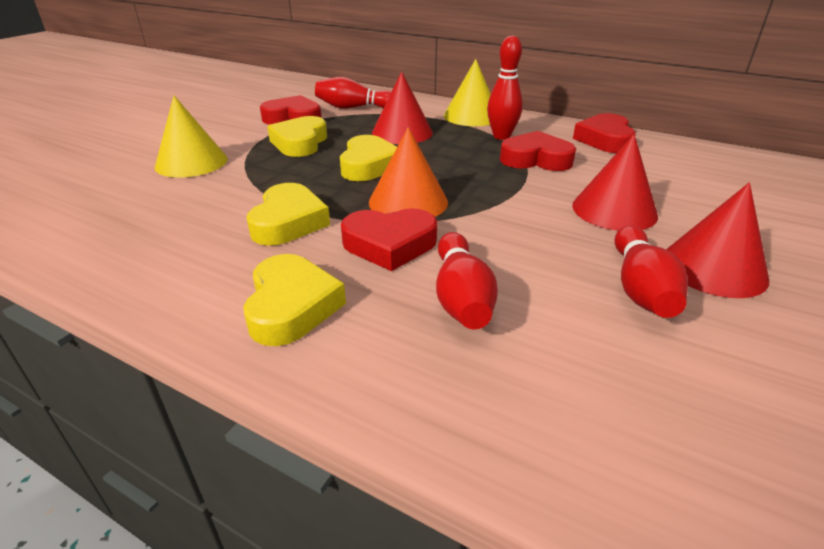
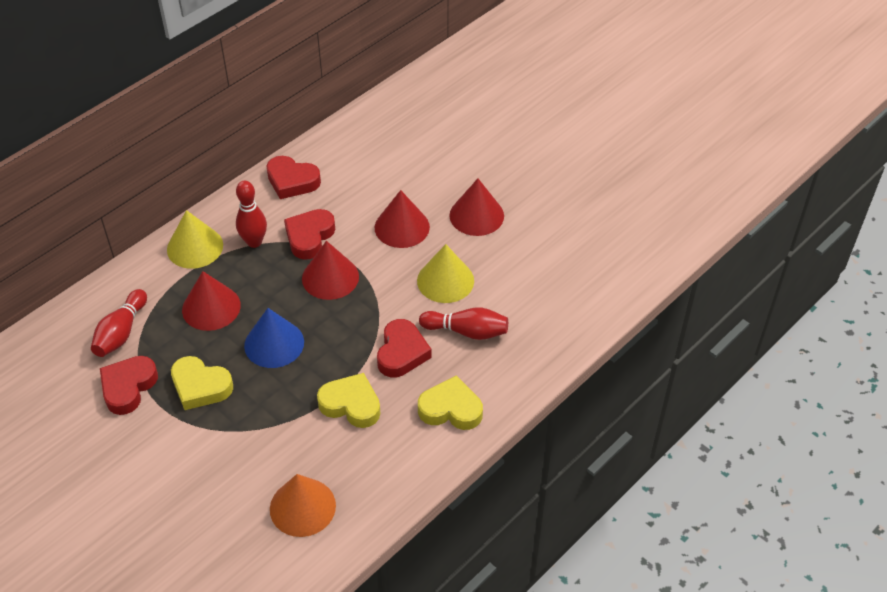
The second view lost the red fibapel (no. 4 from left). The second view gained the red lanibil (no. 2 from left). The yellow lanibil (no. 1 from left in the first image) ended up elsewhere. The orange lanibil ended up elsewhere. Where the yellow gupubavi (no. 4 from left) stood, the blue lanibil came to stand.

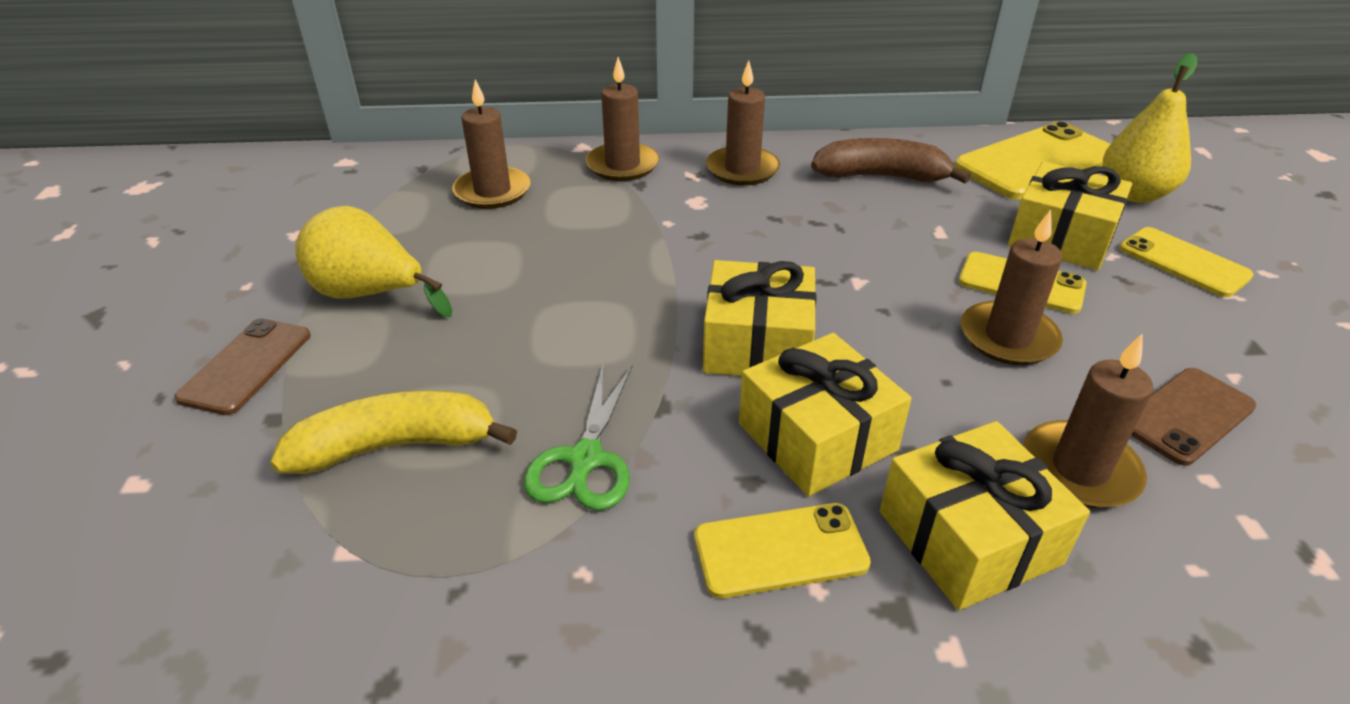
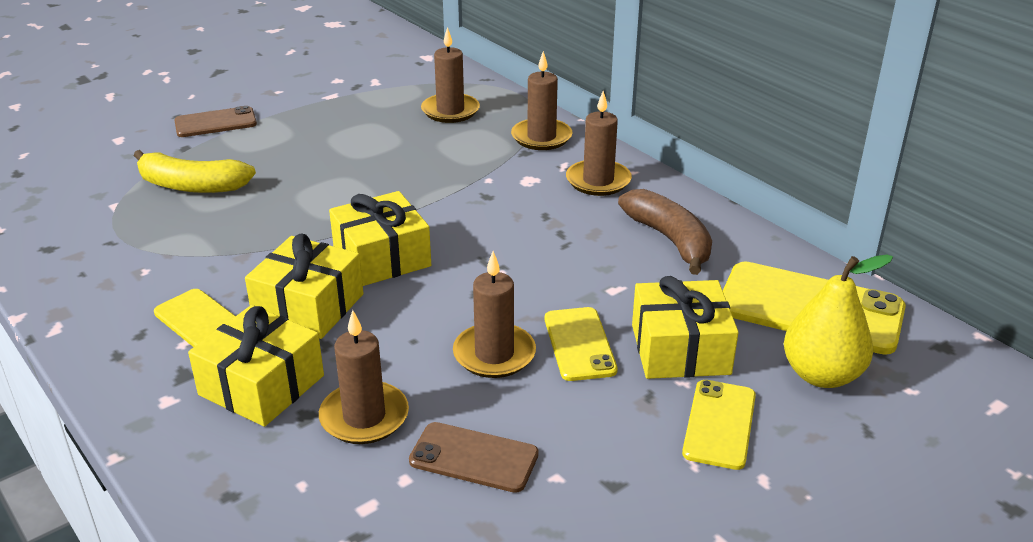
The second view lost the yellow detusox (no. 1 from left). The second view lost the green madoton. The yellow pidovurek ended up facing another way, 150 degrees clockwise from before.

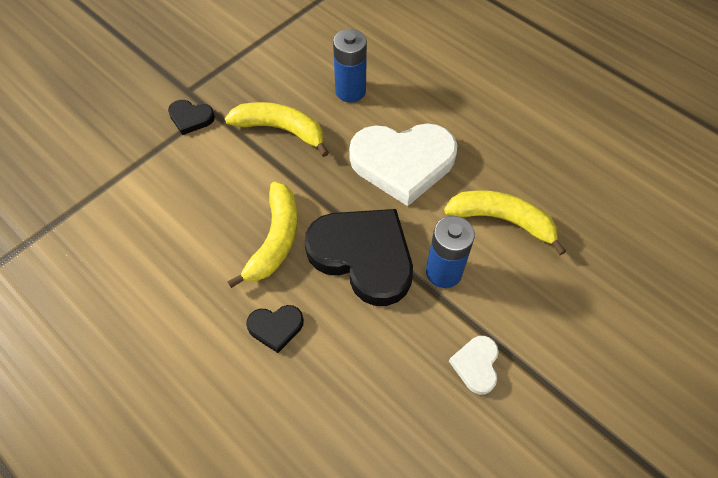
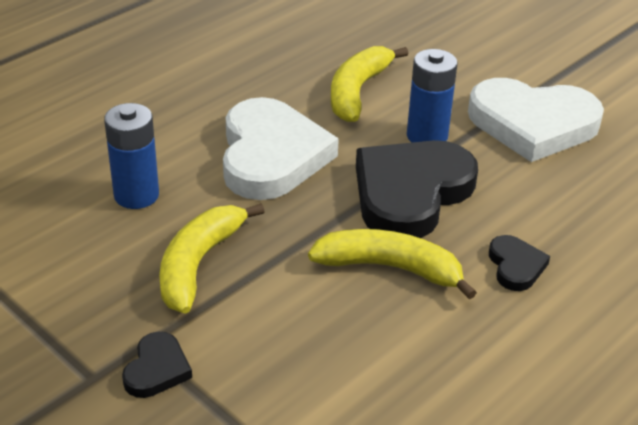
The size of the white gupubavi (no. 2 from left) changed by a factor of 2.20.

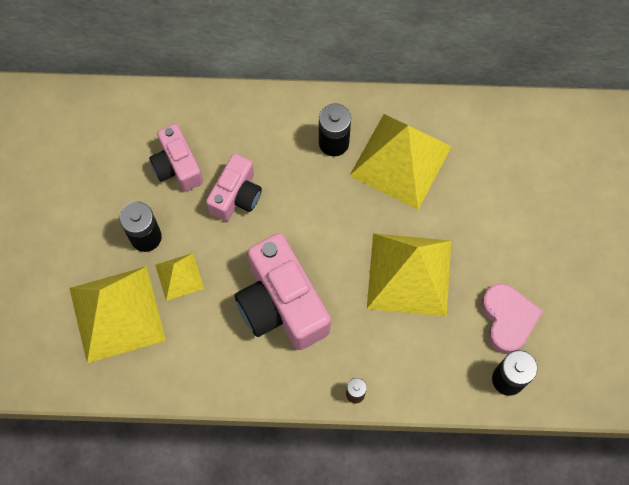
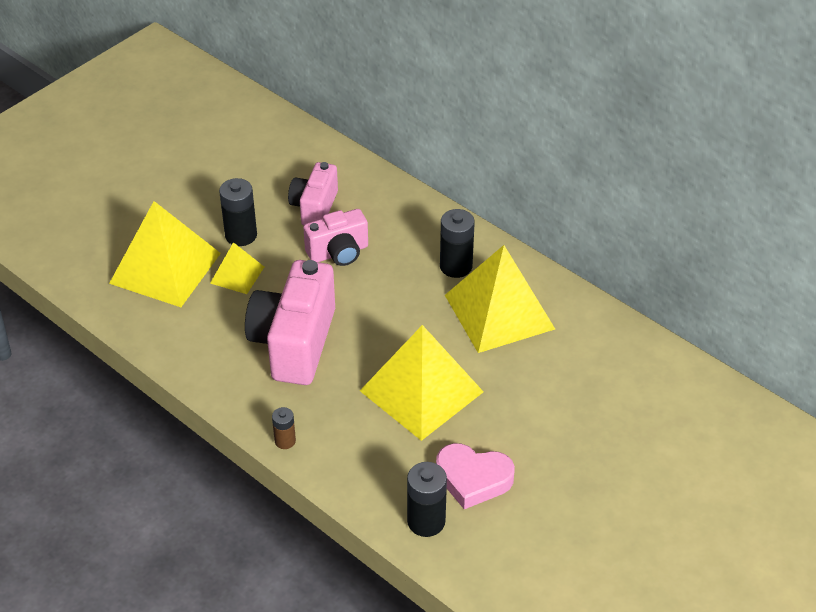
The pink gupubavi ended up facing another way, 75 degrees clockwise from before.

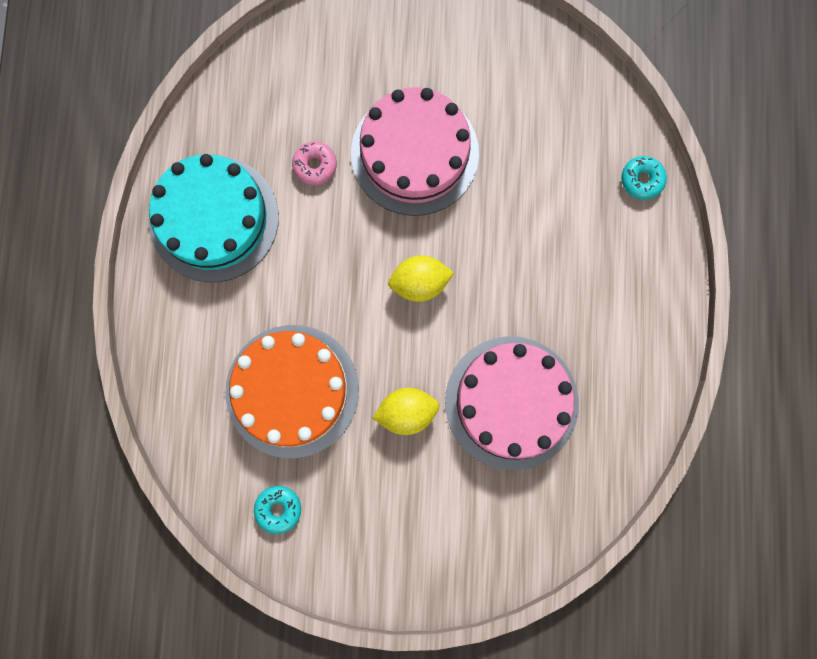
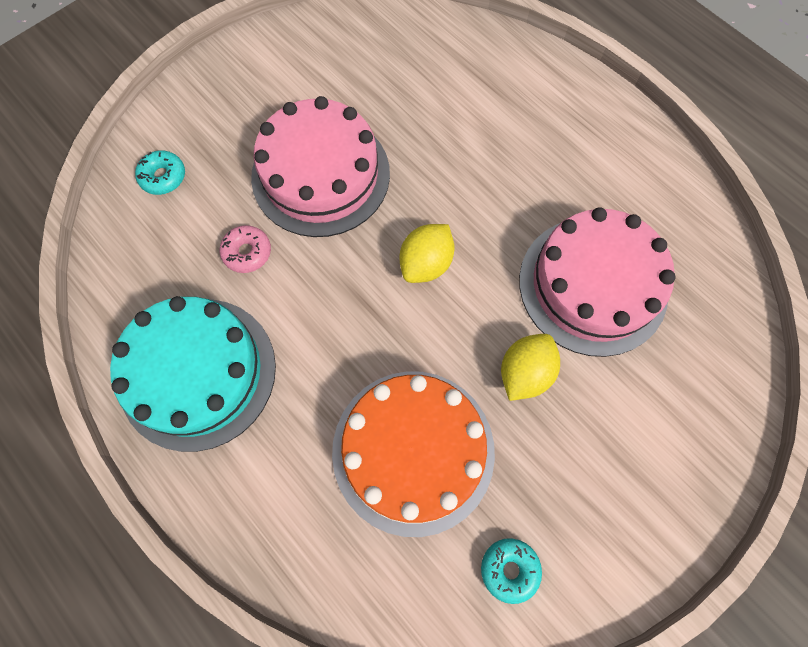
The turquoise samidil (no. 2 from left in the first image) ended up elsewhere.

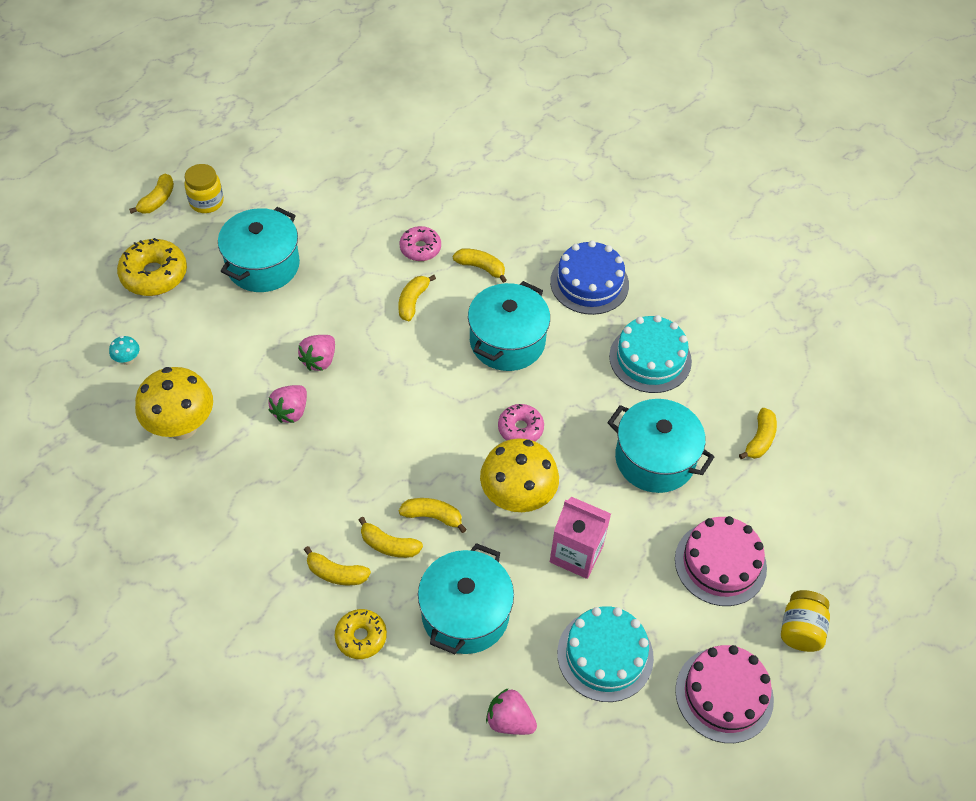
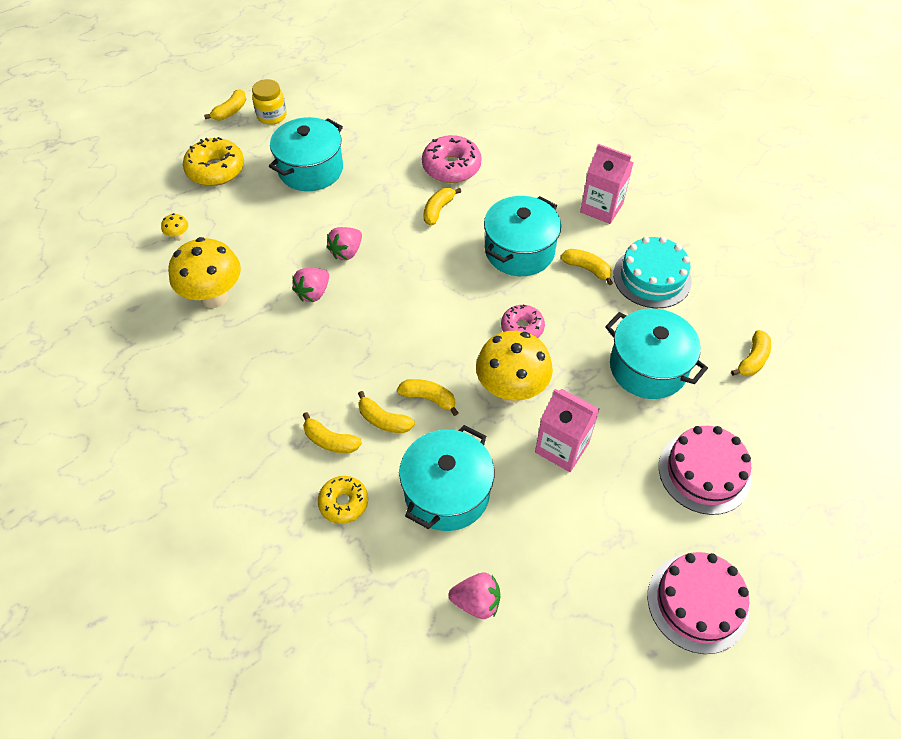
The second view lost the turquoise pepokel (no. 1 from left). The second view lost the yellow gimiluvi (no. 2 from left). The yellow pidovurek (no. 6 from left) ended up elsewhere. Where the blue pepokel stood, the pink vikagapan (no. 2 from left) came to stand. What was the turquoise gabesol turned into the yellow gabesol (no. 1 from left). The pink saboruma (no. 3 from left) ended up facing another way, 150 degrees clockwise from before. The size of the pink samidil (no. 1 from left) changed by a factor of 1.58.

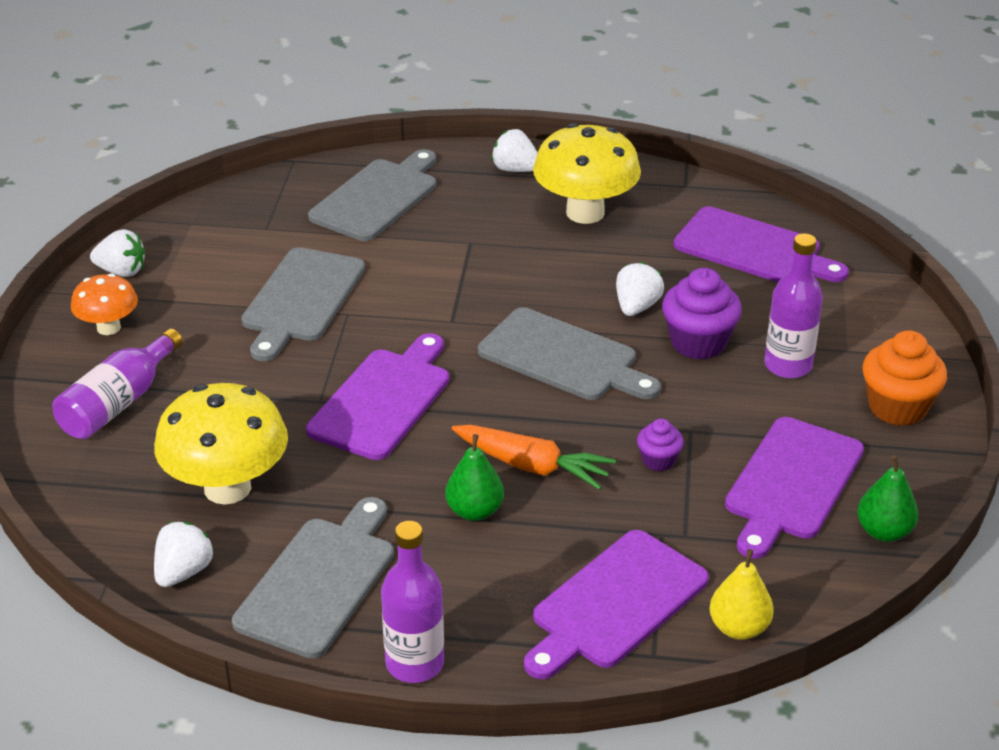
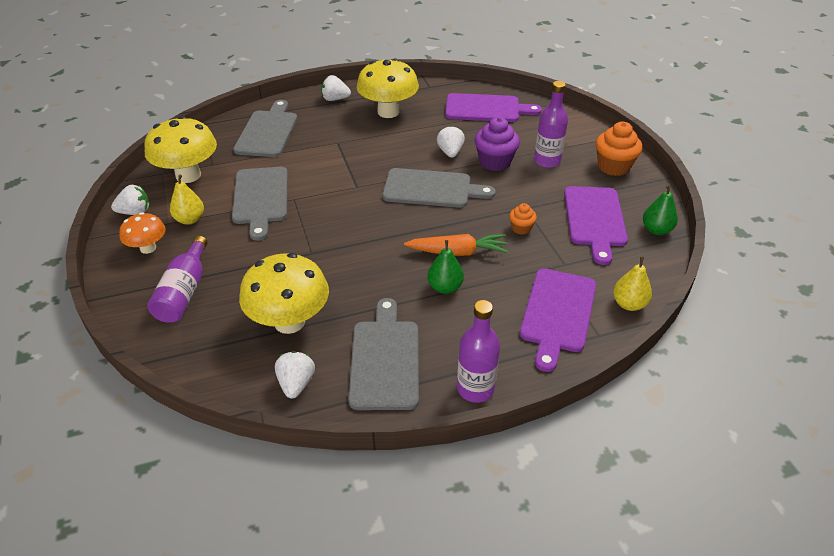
The second view lost the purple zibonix (no. 1 from left). The second view gained the yellow gabesol (no. 1 from left). The second view gained the yellow detusox (no. 1 from left). What was the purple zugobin (no. 1 from left) turned into the orange zugobin (no. 1 from left).

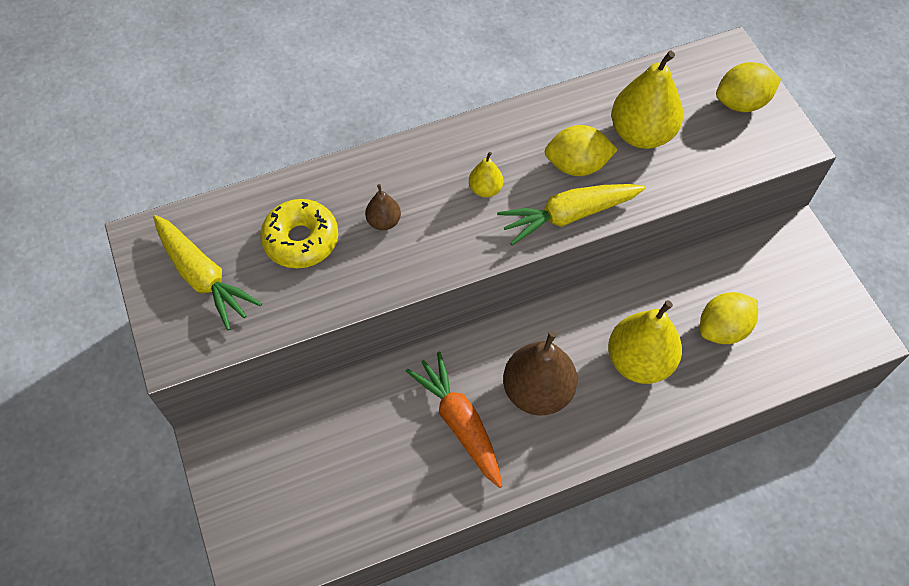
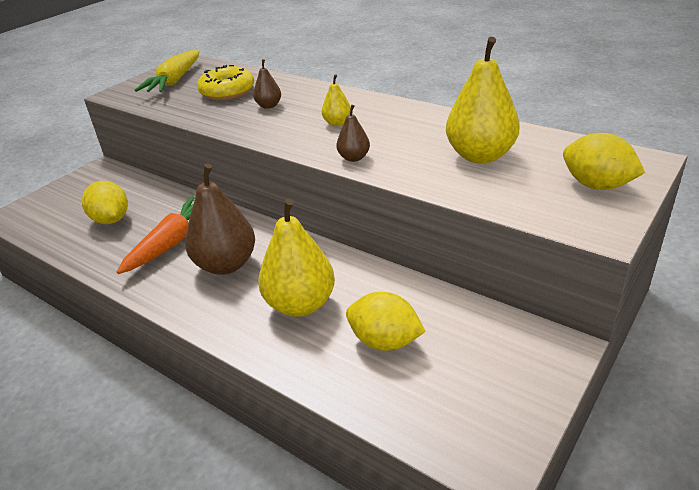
The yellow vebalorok (no. 1 from left) ended up elsewhere. Where the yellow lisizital (no. 2 from left) stood, the brown detusox (no. 3 from left) came to stand.

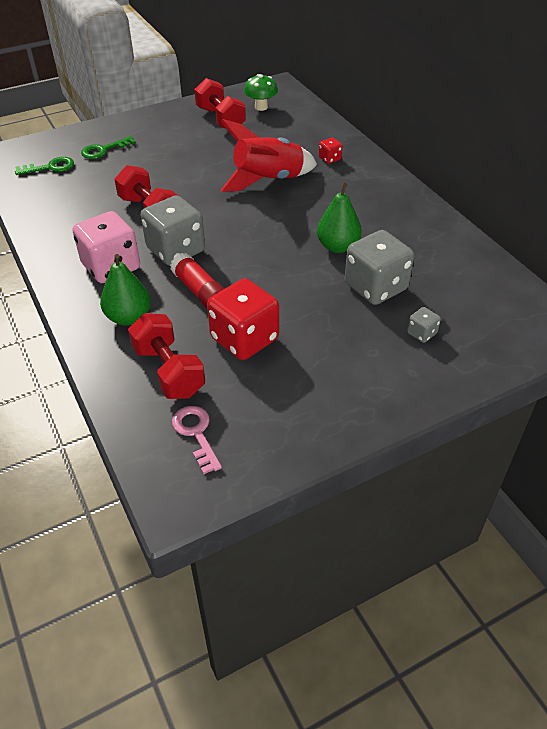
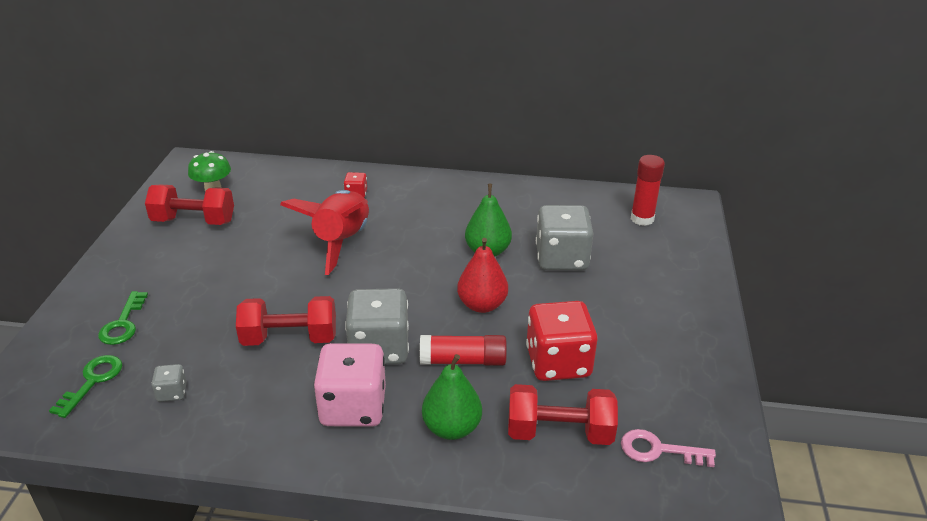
The second view gained the red detusox. The second view gained the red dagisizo (no. 2 from left). The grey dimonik (no. 3 from left in the first image) ended up elsewhere.

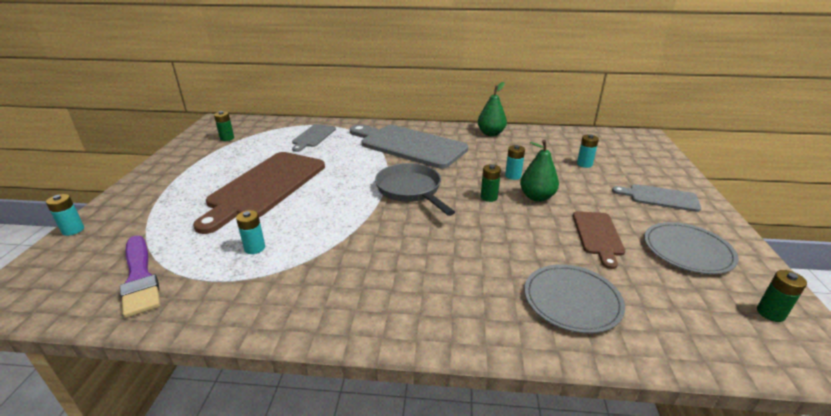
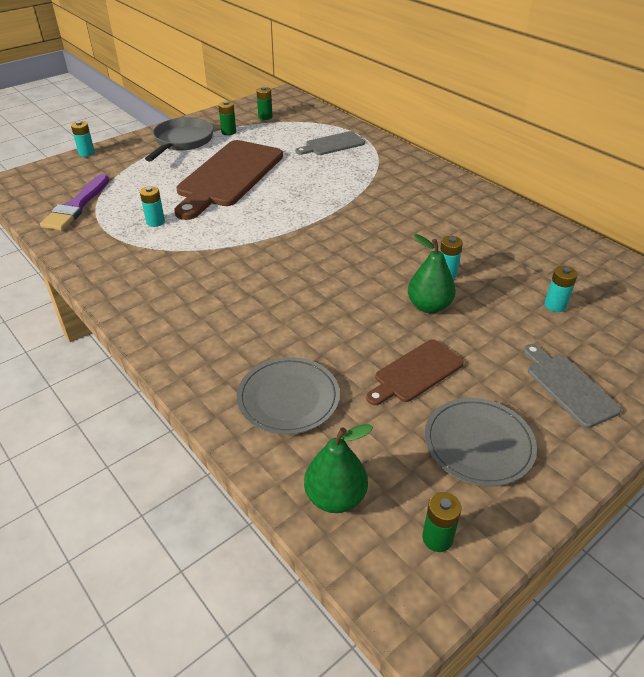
The second view lost the grey zibonix (no. 2 from left). The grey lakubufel ended up elsewhere. The green detusox (no. 1 from left) ended up elsewhere. The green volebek (no. 2 from left in the first image) ended up elsewhere. The brown zibonix (no. 1 from left) ended up facing another way, 45 degrees counterclockwise from before.

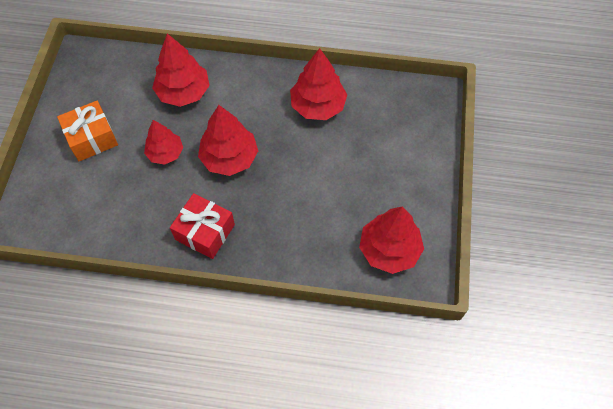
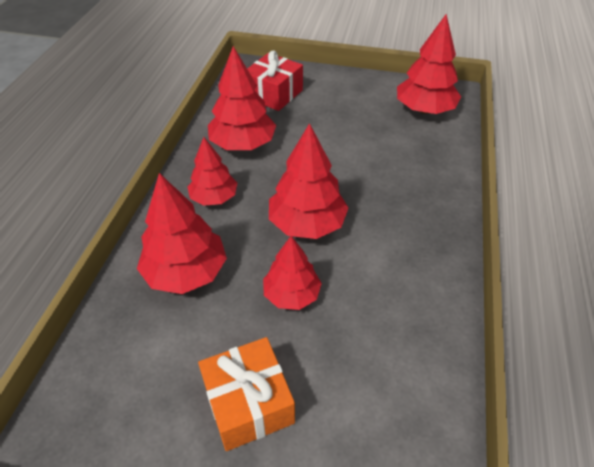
The second view gained the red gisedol (no. 2 from left). The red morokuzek ended up elsewhere.

